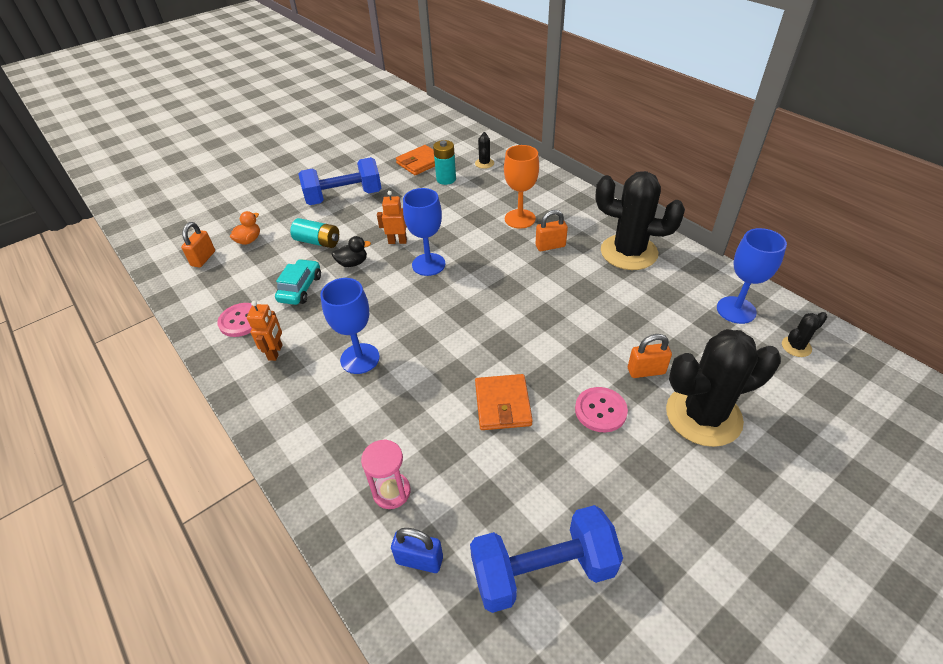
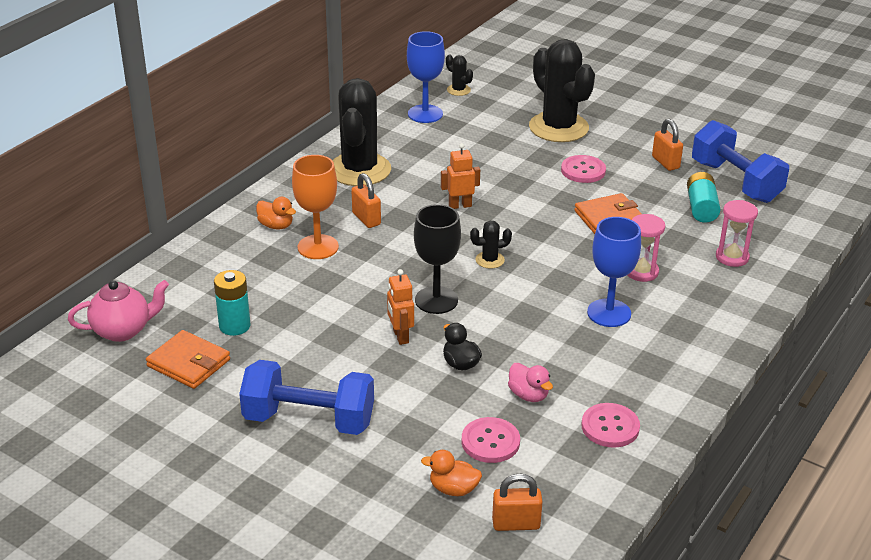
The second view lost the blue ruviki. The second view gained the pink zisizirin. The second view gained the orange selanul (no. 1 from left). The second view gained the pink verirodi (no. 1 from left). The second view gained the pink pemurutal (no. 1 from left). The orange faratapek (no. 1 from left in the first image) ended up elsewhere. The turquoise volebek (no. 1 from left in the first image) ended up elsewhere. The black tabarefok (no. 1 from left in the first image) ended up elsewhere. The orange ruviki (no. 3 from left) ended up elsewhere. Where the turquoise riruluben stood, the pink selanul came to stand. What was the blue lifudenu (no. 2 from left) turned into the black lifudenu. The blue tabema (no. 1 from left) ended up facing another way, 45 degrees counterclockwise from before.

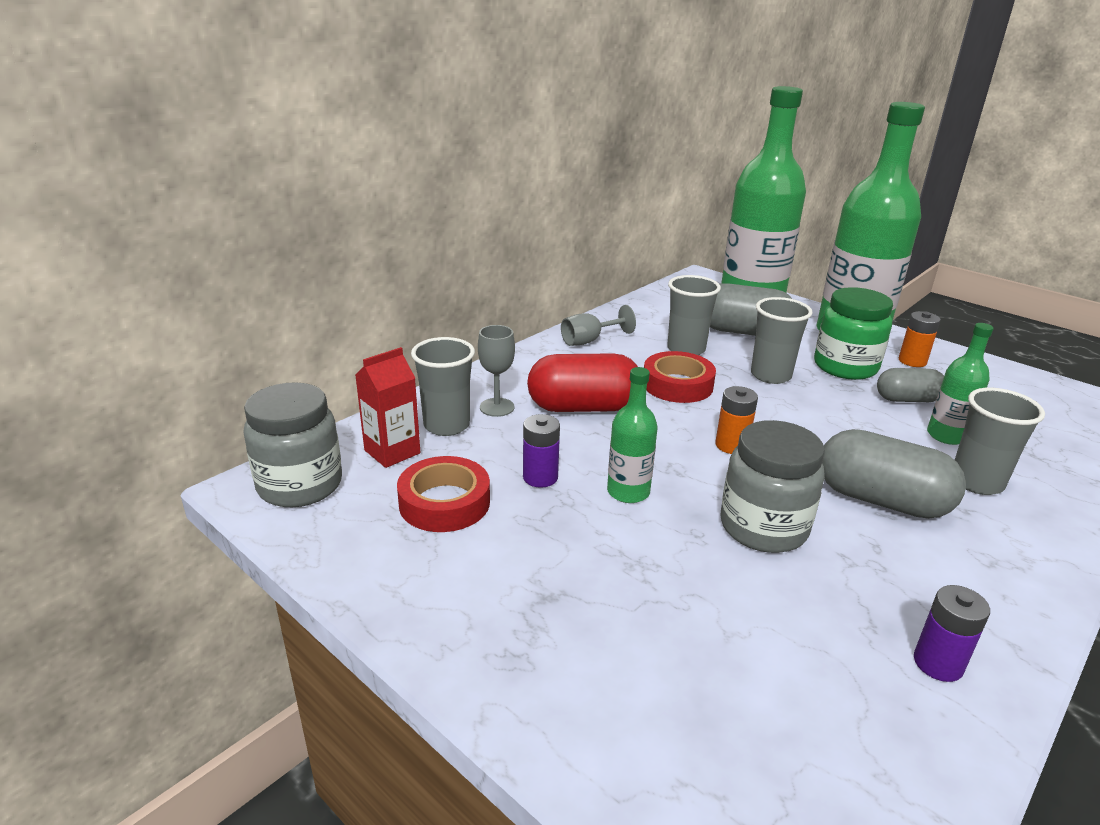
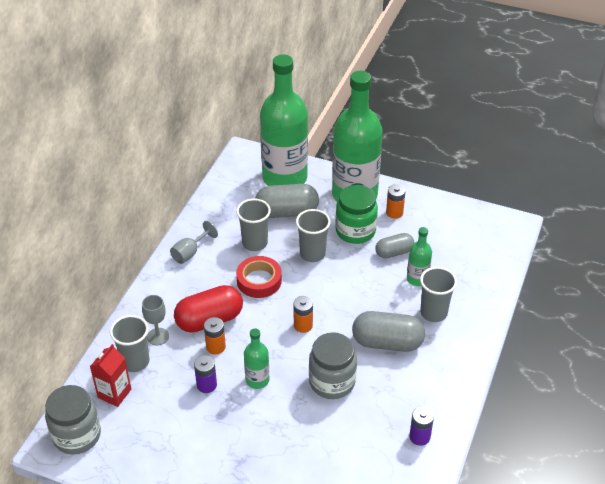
The second view lost the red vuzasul (no. 1 from left). The second view gained the orange volebek (no. 1 from left).

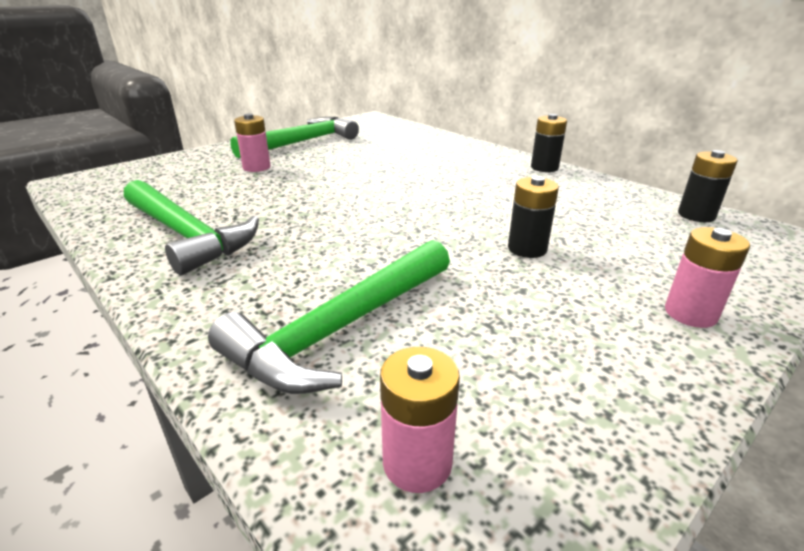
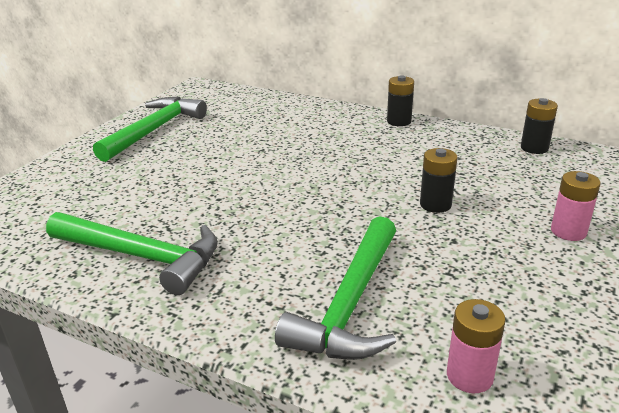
The second view lost the pink volebek (no. 1 from left).

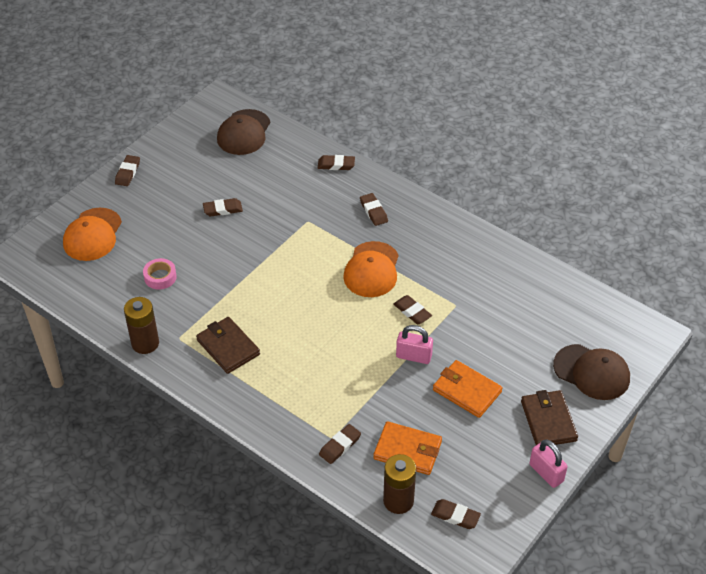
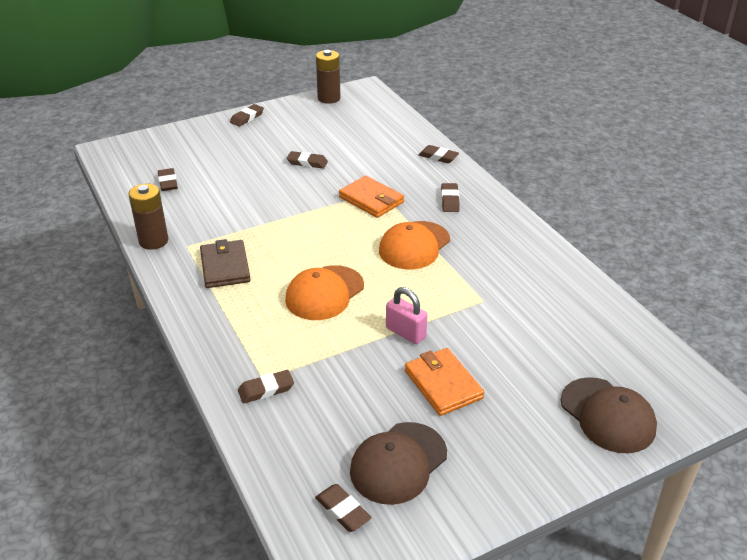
The second view lost the pink vuzasul. The second view lost the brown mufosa (no. 2 from left). The second view lost the pink ruviki (no. 2 from left). The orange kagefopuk (no. 1 from left) ended up elsewhere. The brown kagefopuk (no. 1 from left) ended up elsewhere. The orange mufosa (no. 1 from left) ended up elsewhere. The brown volebek (no. 2 from left) ended up elsewhere. The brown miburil (no. 6 from left in the first image) ended up elsewhere.

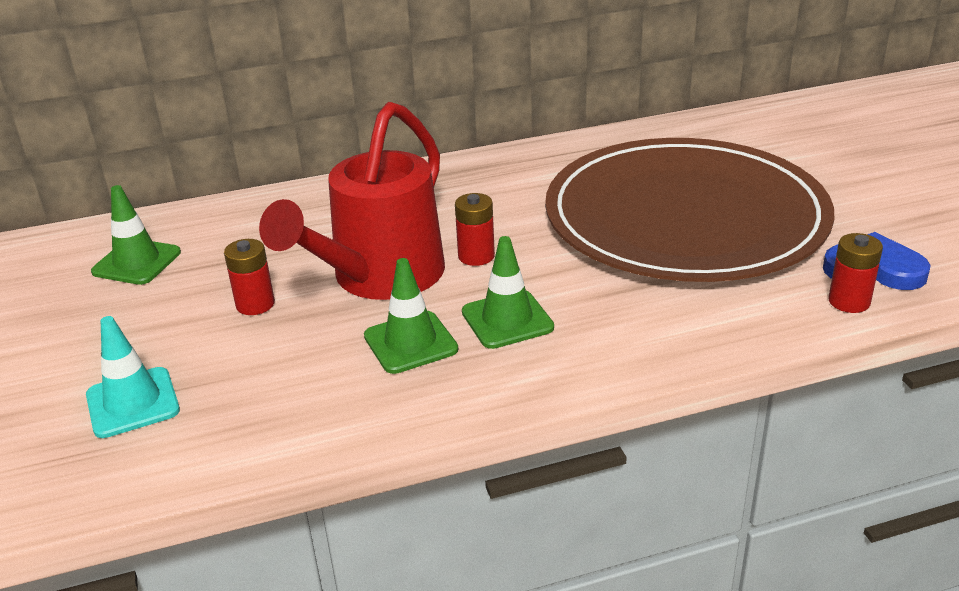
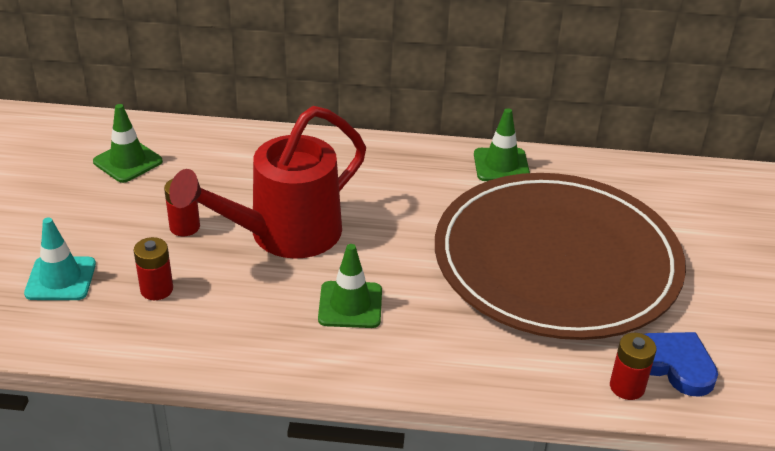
The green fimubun (no. 2 from left in the first image) ended up elsewhere. The red volebek (no. 2 from left in the first image) ended up elsewhere.

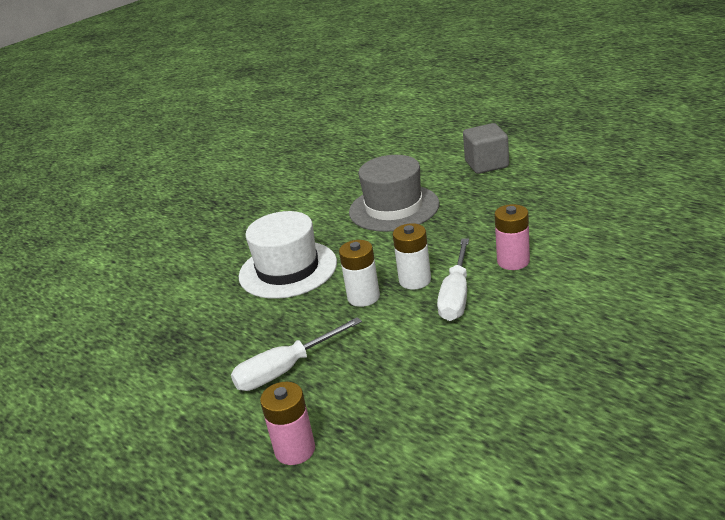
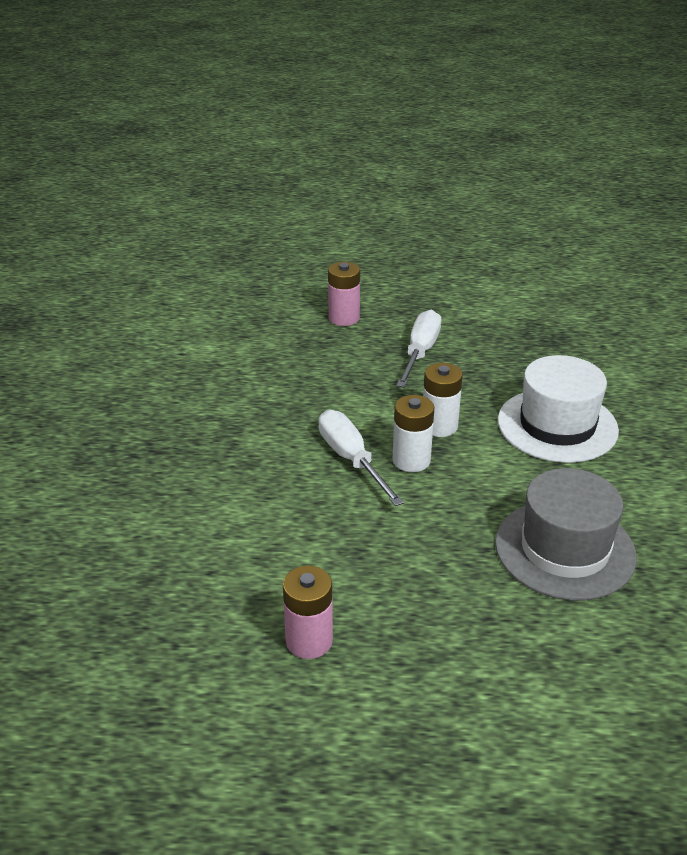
The second view lost the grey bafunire. The pink volebek (no. 2 from left in the first image) ended up elsewhere.

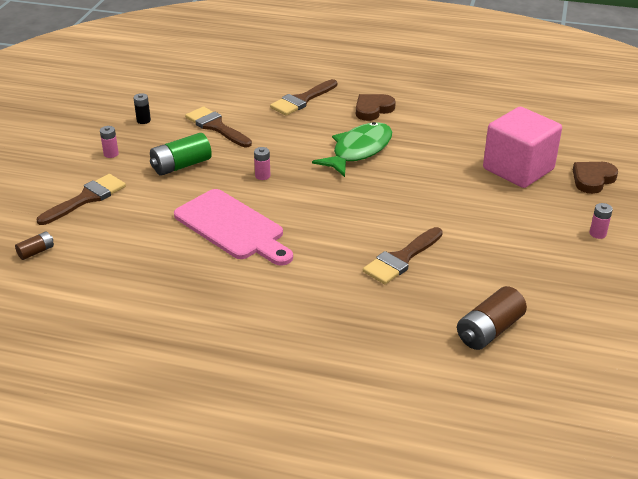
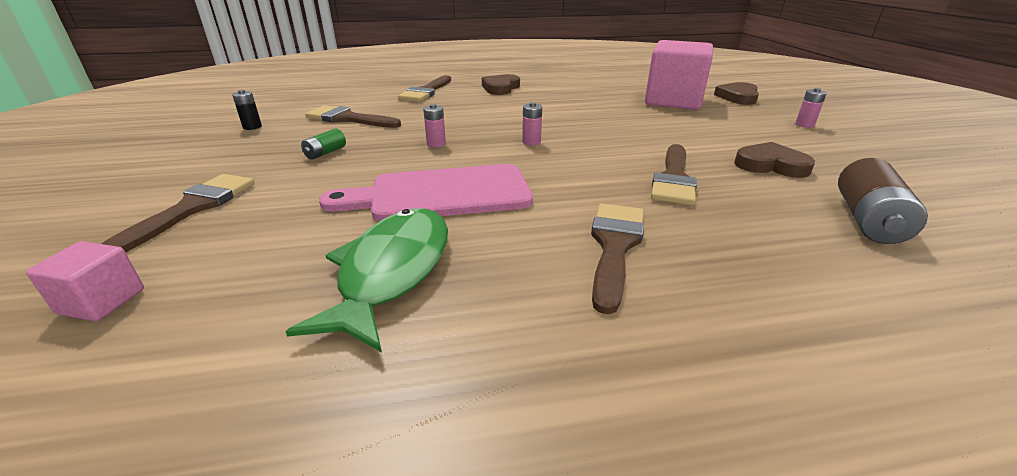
The second view gained the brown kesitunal (no. 4 from left). The second view gained the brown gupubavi (no. 3 from left). The pink volebek (no. 1 from left in the first image) ended up elsewhere. The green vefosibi ended up elsewhere. Where the brown volebek (no. 1 from left) stood, the pink bafunire (no. 1 from left) came to stand. The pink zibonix ended up facing another way, 150 degrees clockwise from before. The size of the green volebek changed by a factor of 0.54.

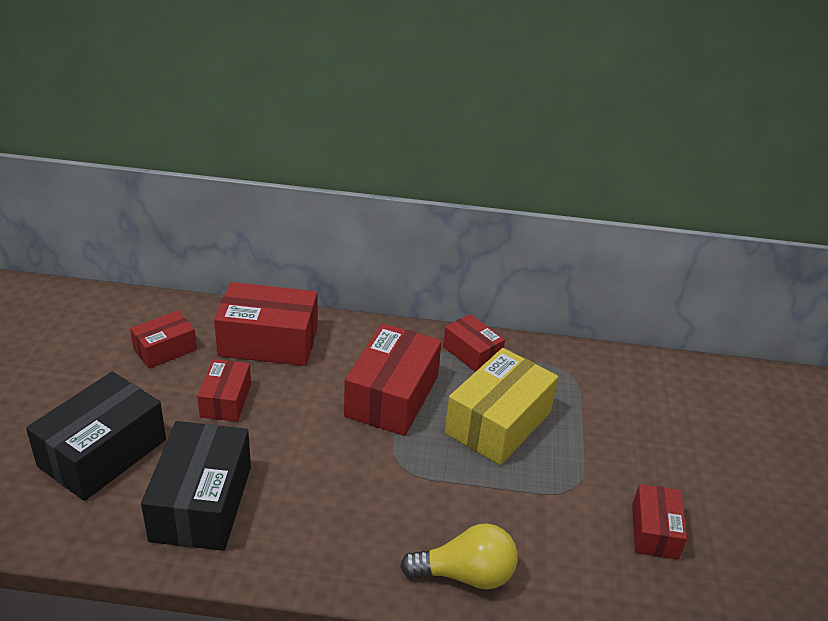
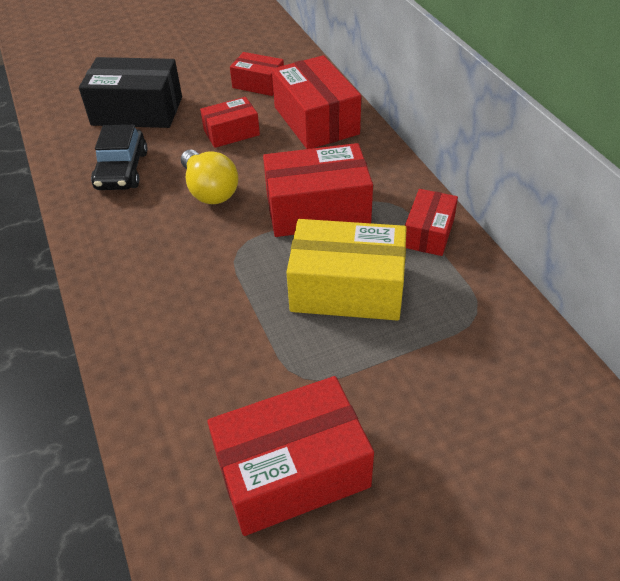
The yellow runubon ended up elsewhere. Where the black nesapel (no. 2 from left) stood, the black riruluben came to stand. The size of the red nesapel (no. 6 from left in the first image) changed by a factor of 1.74.

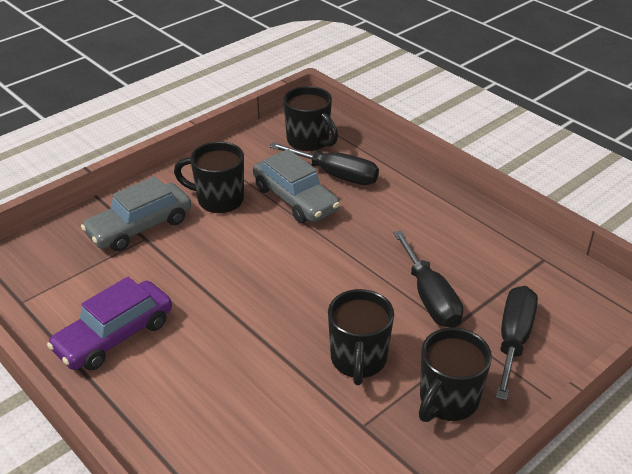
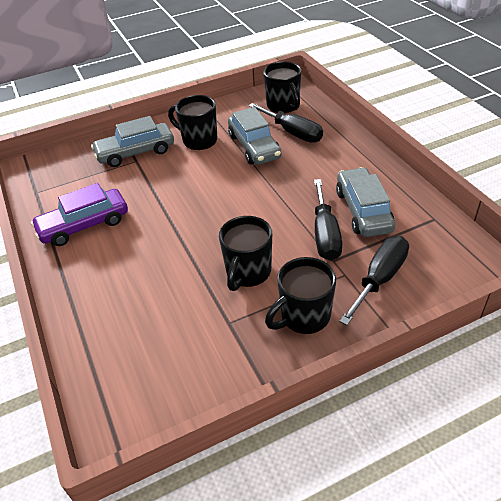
The second view gained the grey riruluben (no. 3 from left).

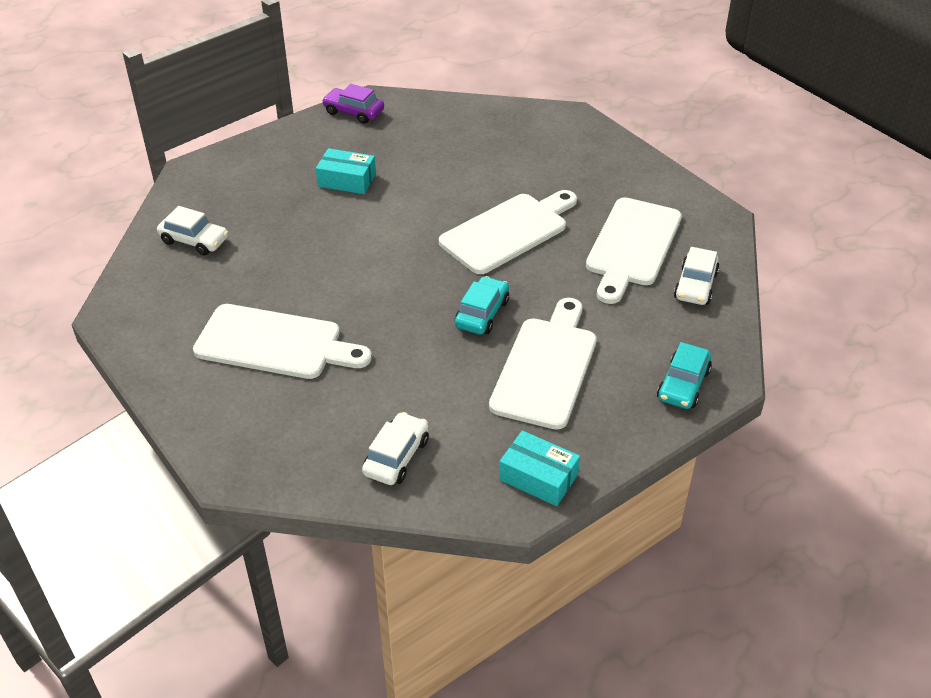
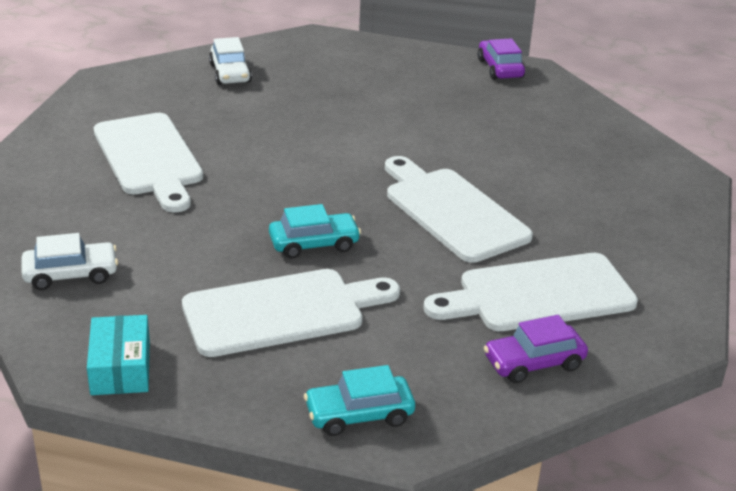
The second view lost the turquoise nesapel (no. 1 from left). What was the white riruluben (no. 3 from left) turned into the purple riruluben (no. 2 from left). The white zibonix (no. 2 from left in the first image) ended up facing another way, 135 degrees counterclockwise from before.

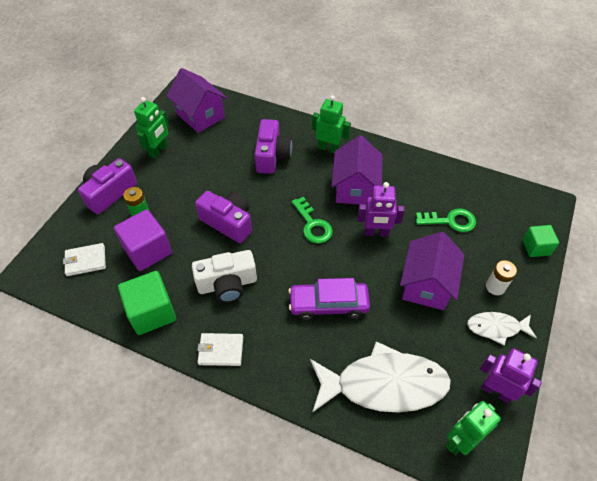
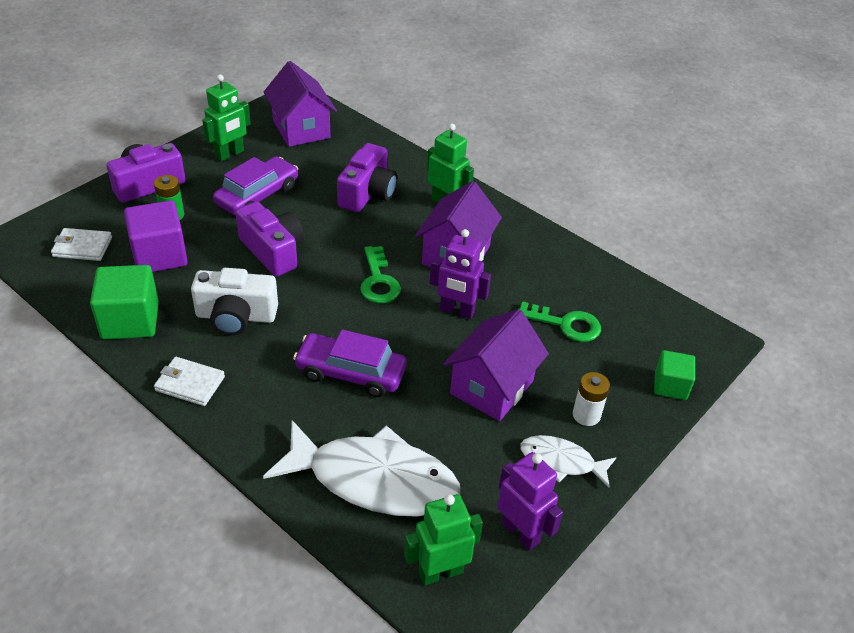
The second view gained the purple riruluben (no. 1 from left).

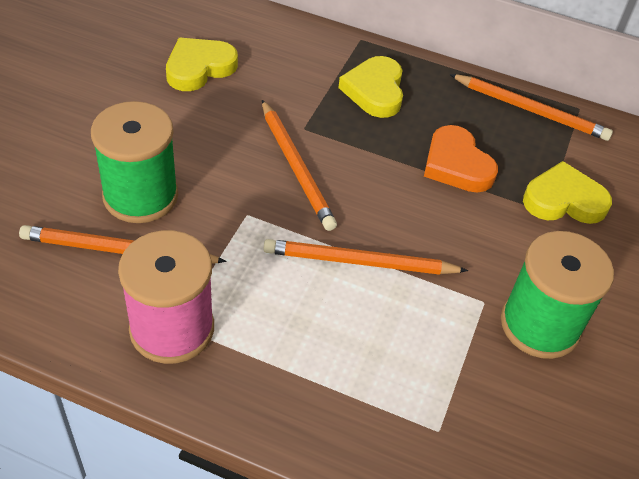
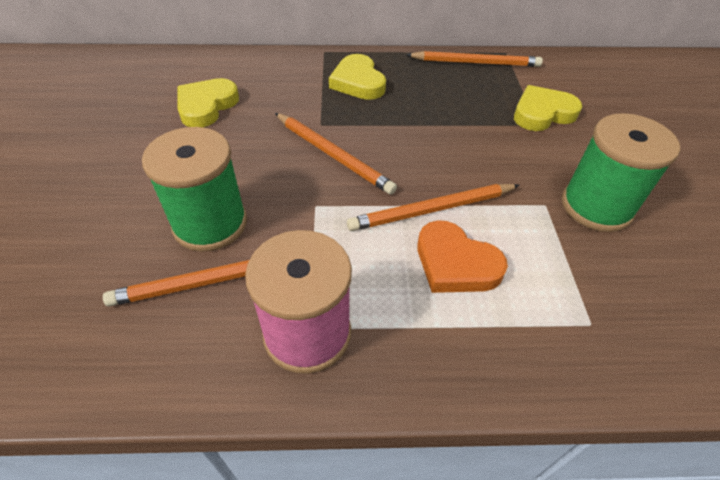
The orange gupubavi ended up elsewhere.

